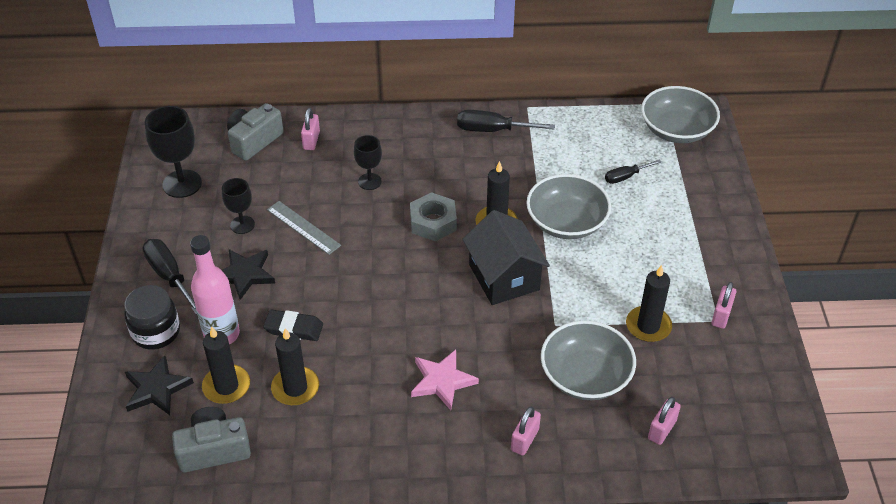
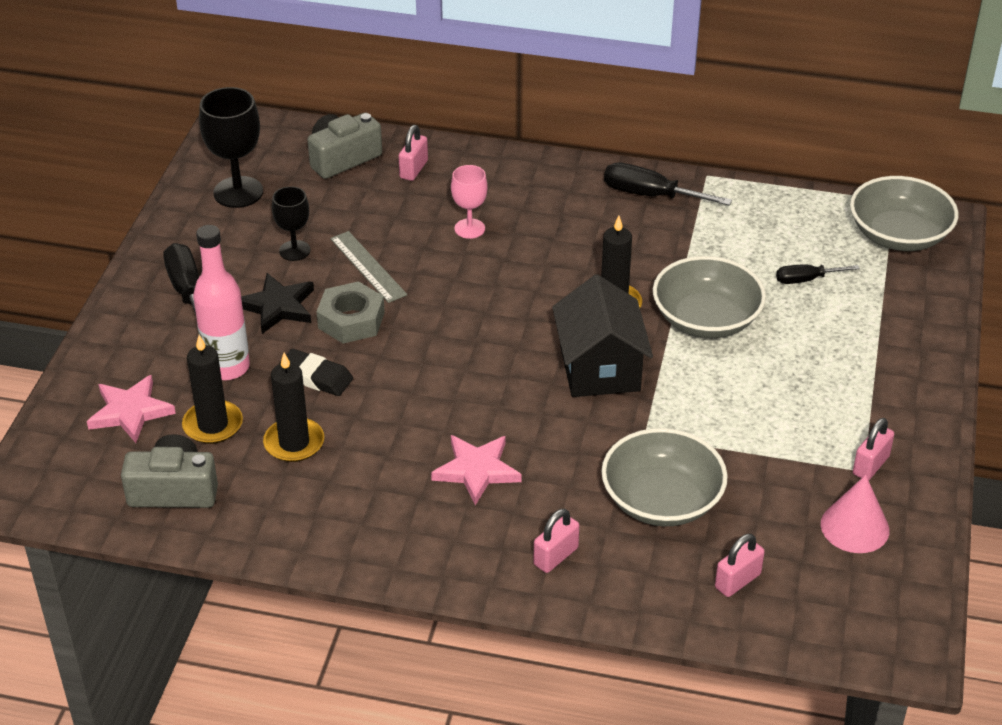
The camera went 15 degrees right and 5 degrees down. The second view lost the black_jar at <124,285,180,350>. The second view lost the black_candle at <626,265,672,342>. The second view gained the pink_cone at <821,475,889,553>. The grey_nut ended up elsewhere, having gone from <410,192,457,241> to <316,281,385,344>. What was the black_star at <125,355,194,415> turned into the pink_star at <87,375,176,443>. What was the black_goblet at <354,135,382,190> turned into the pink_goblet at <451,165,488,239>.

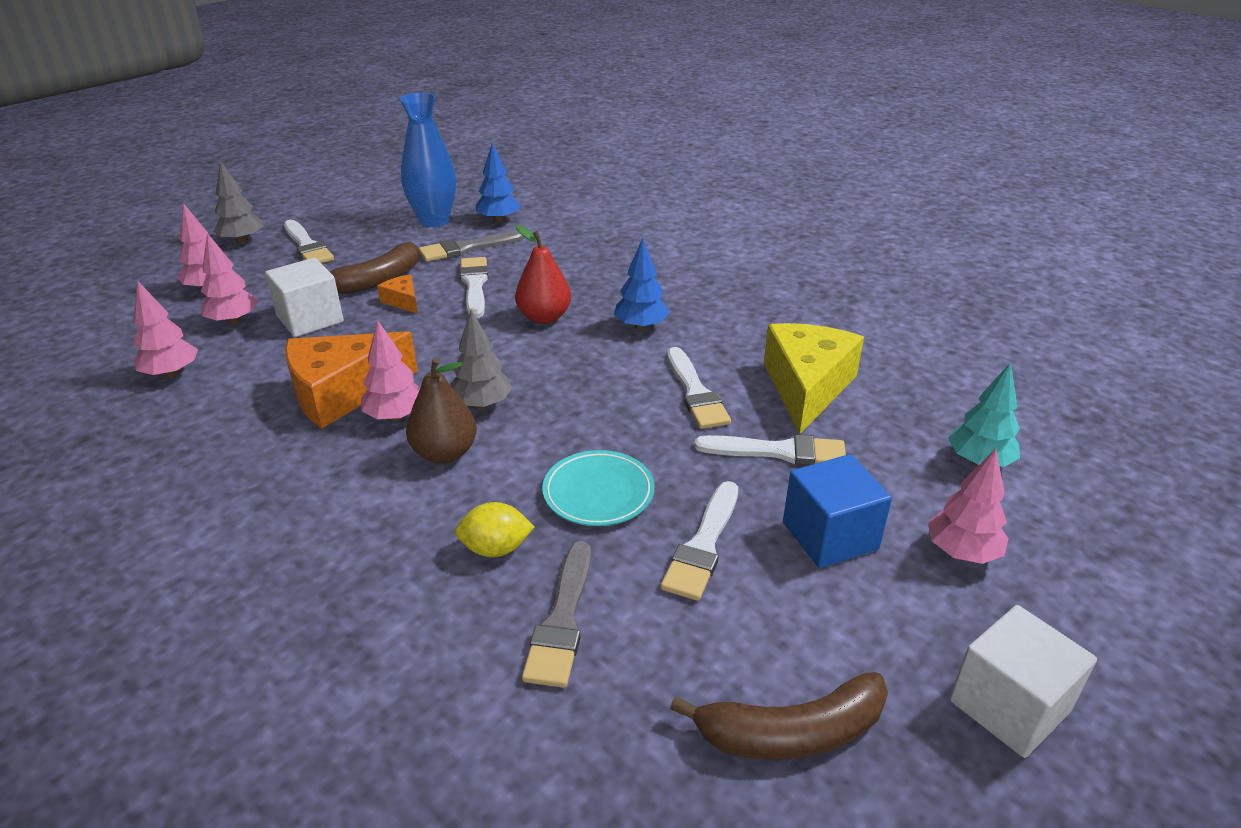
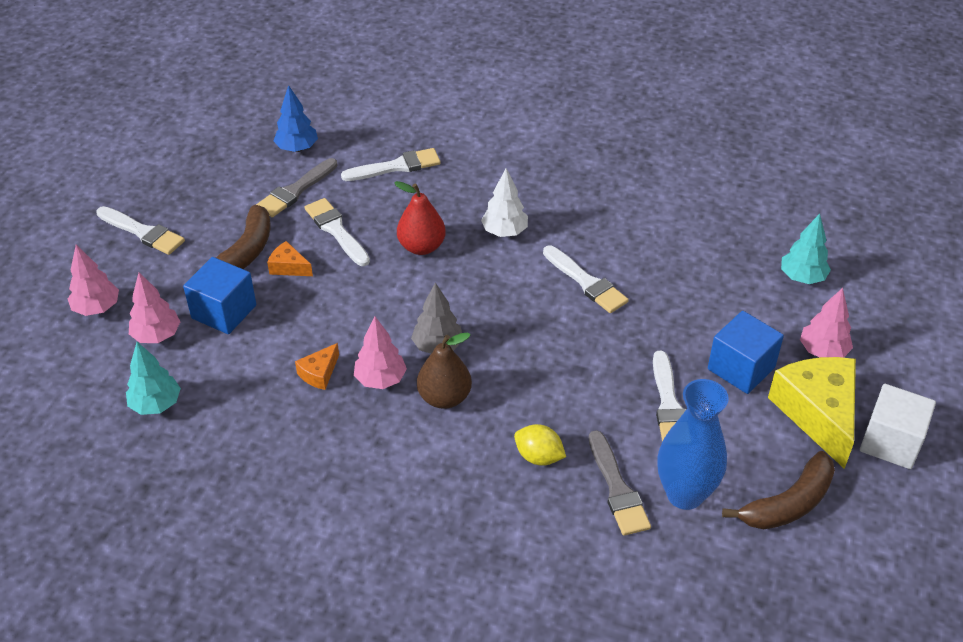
The camera went 25 degrees left and 10 degrees up. The second view lost the grey_tree at <213,161,263,244>. The second view lost the turquoise_plate at <542,450,655,526>. The blue_vase ended up elsewhere, having gone from <400,92,456,227> to <657,379,729,510>. The white_brush ended up elsewhere, having gone from <695,435,846,465> to <341,148,441,181>. The yellow_cheese ended up elsewhere, having gone from <764,323,864,434> to <768,357,856,469>. What was the pink_tree at <133,281,198,378> turned into the turquoise_tree at <126,342,181,415>. What was the white_cube at <265,258,344,337> turned into the blue_cube at <183,257,256,334>. What was the blue_tree at <614,238,669,330> turned into the white_tree at <481,168,528,237>. The yellow_lemon at <455,502,534,557> ended up facing another way, 60 degrees clockwise from before. The size of the orange_cheese at <285,331,418,428> changed by a factor of 0.45.

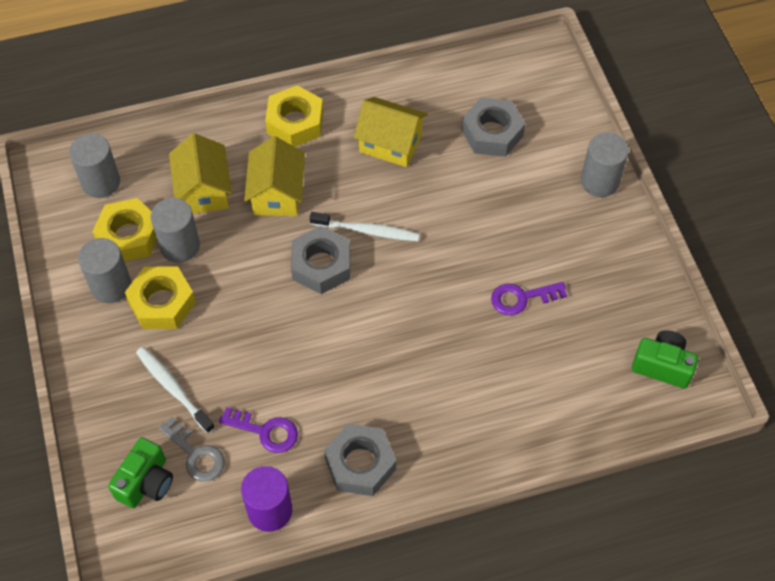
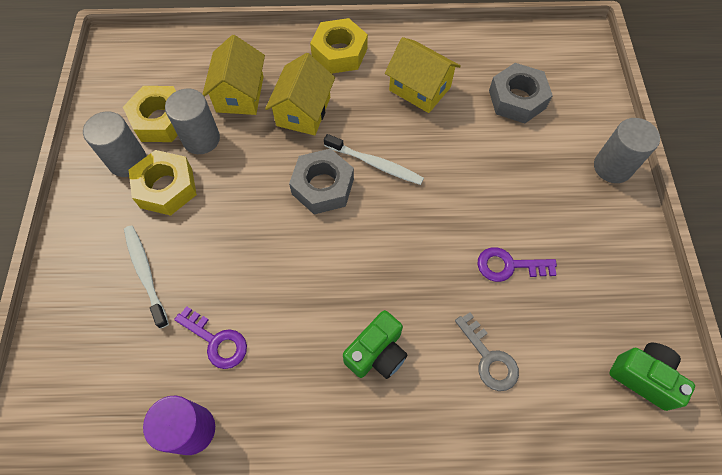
The camera went 15 degrees right and 5 degrees up. The second view lost the grey_cylinder at <69,134,120,198>. The second view lost the grey_nut at <324,423,396,496>. The green_camera ended up elsewhere, having gone from <108,437,173,508> to <343,310,408,379>. The grey_key ended up elsewhere, having gone from <159,417,225,482> to <455,312,519,391>.

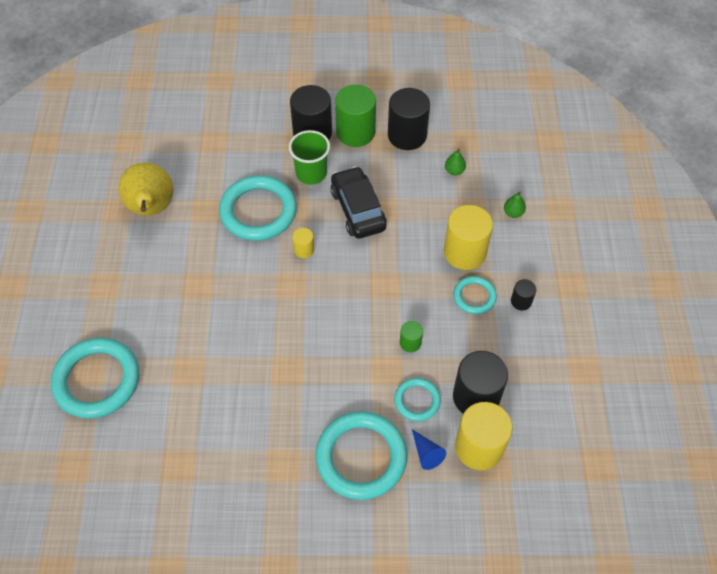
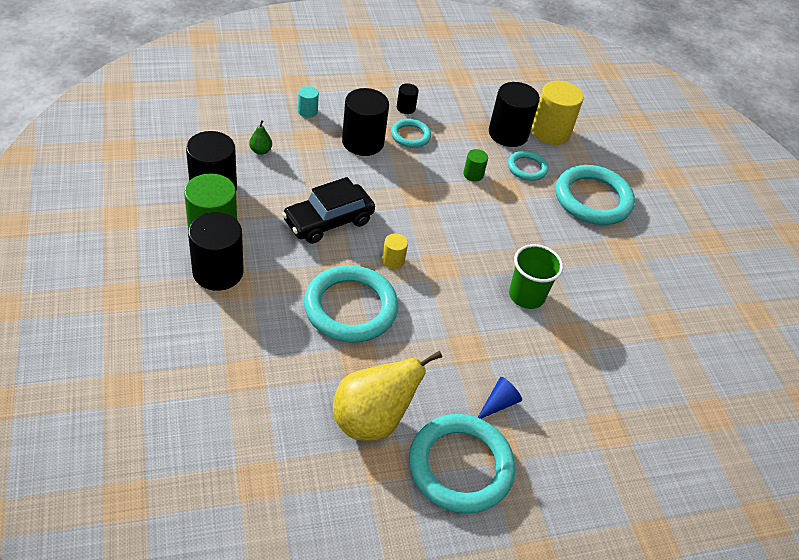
The camera went 110 degrees left and 10 degrees down. The turquoise_ring ended up elsewhere, having gone from <51,338,139,419> to <409,414,515,514>. The green_cup ended up elsewhere, having gone from <289,130,330,185> to <509,244,563,309>. The blue_cone ended up elsewhere, having gone from <412,430,446,470> to <478,377,522,419>. Where the green_pear stood at <504,192,526,218>, the turquoise_cylinder came to stand at <298,86,319,118>. What was the yellow_cylinder at <444,205,493,270> turned into the black_cylinder at <342,88,389,156>.

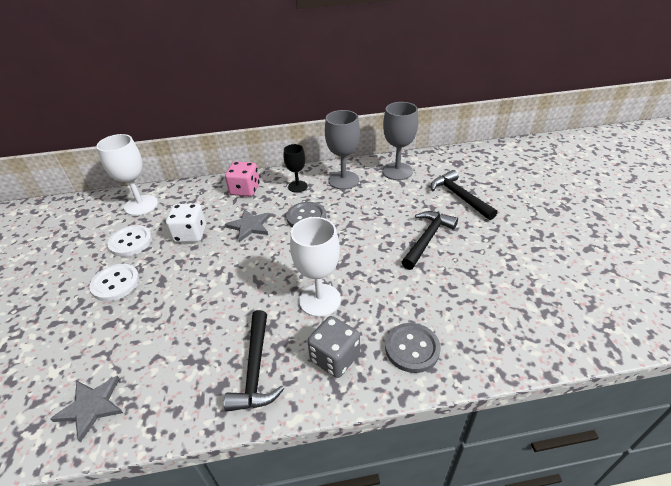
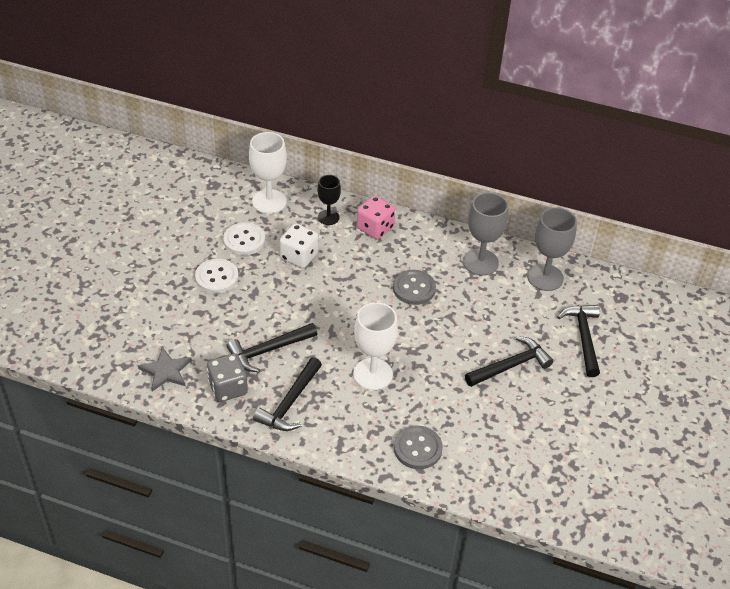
The camera went 25 degrees right and 5 degrees up. The second view lost the grey_star at <225,209,271,242>. The second view gained the black_hammer at <226,323,318,372>. The black_goblet ended up elsewhere, having gone from <284,144,308,193> to <318,175,341,225>. The grey_dice ended up elsewhere, having gone from <307,316,360,378> to <207,353,248,402>.

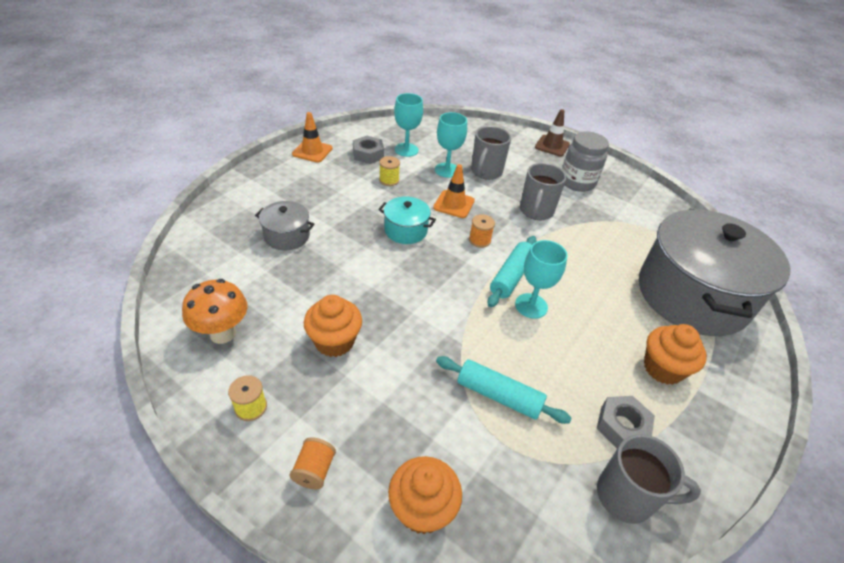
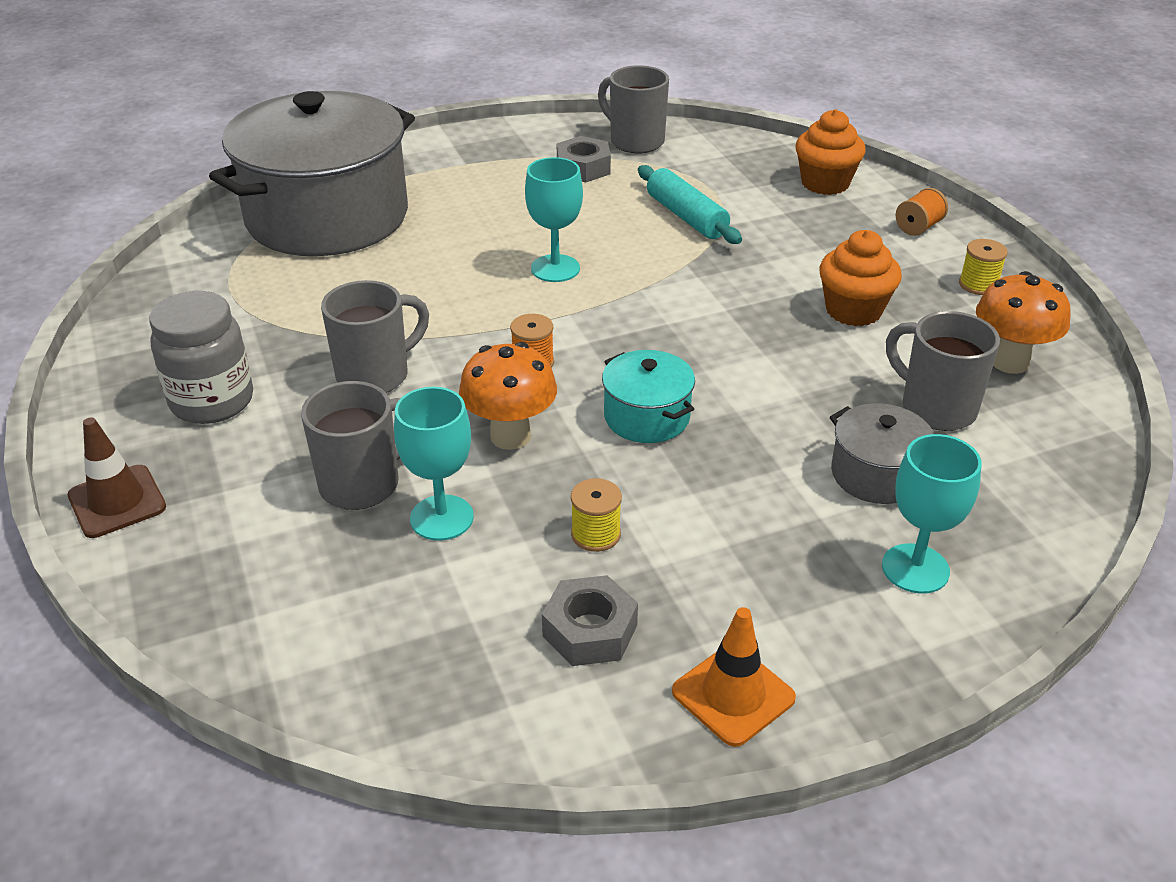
The camera went 145 degrees left and 5 degrees down. The second view lost the turquoise_rolling_pin at <488,236,536,307>. The second view lost the orange_cupcake at <644,324,707,385>. The second view gained the grey_mug at <886,311,1000,431>. The turquoise_goblet ended up elsewhere, having gone from <394,93,423,157> to <882,434,982,594>. Where the orange_traffic_cone stood at <433,164,475,218>, the orange_mushroom came to stand at <459,342,557,450>.

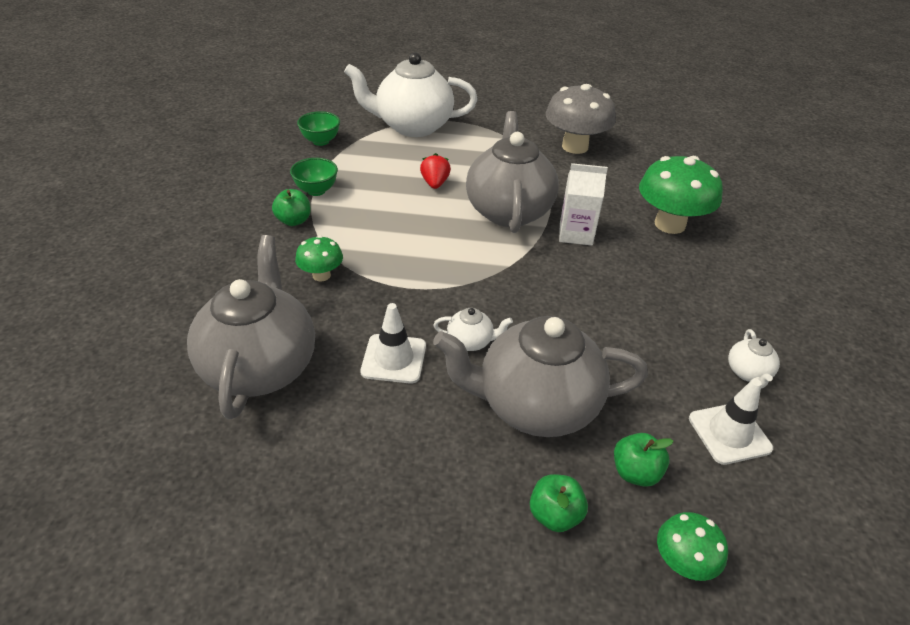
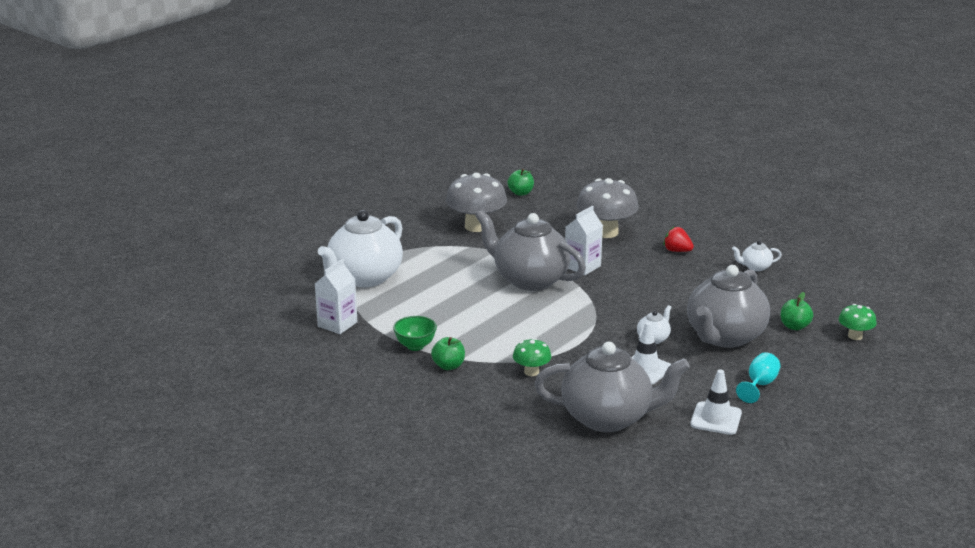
The camera went 55 degrees left and 15 degrees down. The second view gained the turquoise_goblet at <736,352,781,403>. The red_strawberry ended up elsewhere, having gone from <420,153,451,189> to <663,227,694,252>. The green_apple ended up elsewhere, having gone from <530,474,588,532> to <507,169,534,196>. The white_traffic_cone ended up elsewhere, having gone from <689,379,773,465> to <690,369,742,435>. Where the green_bowl stood at <297,111,340,146>, the white_carton came to stand at <315,259,357,334>. What was the green_mushroom at <639,156,723,234> turned into the grey_mushroom at <577,178,639,238>. The grey_teapot at <187,235,315,419> ended up facing another way, 150 degrees clockwise from before. The white_teapot at <728,329,780,389> ended up facing another way, 135 degrees clockwise from before.

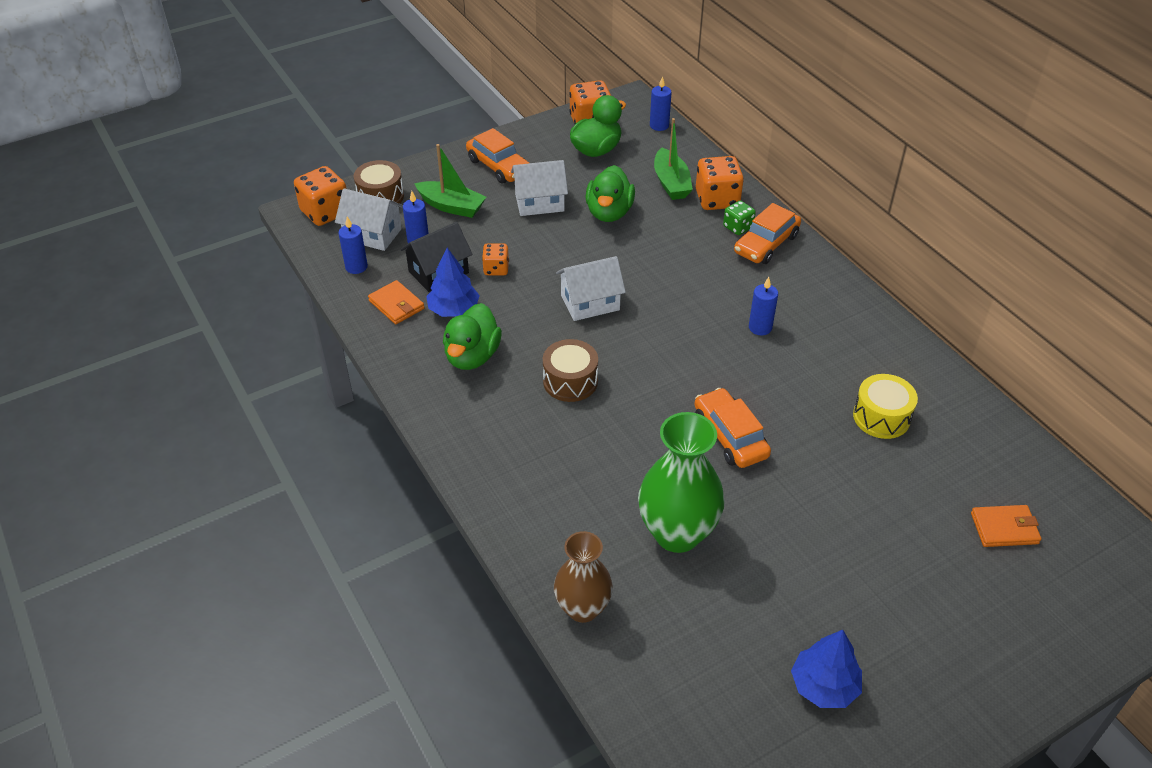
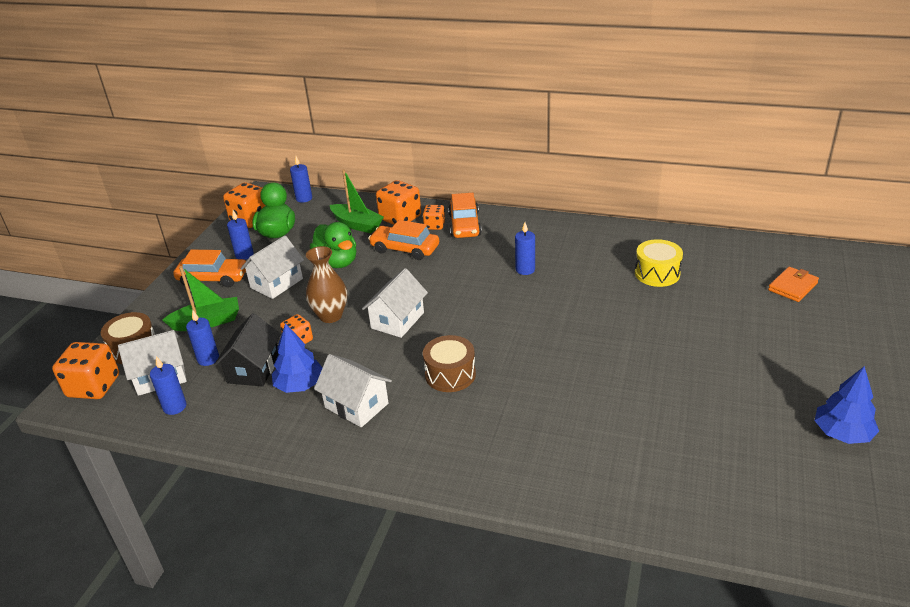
The camera went 40 degrees left and 10 degrees down. The second view lost the orange_wallet at <368,280,425,324>. The second view lost the green_vase at <638,412,725,553>. The second view gained the blue_candle at <227,210,254,260>. The brown_vase ended up elsewhere, having gone from <554,531,613,623> to <306,246,347,323>. The orange_car ended up elsewhere, having gone from <694,388,771,468> to <368,220,439,260>. Where the green_duck stood at <443,303,502,370>, the white_house came to stand at <314,354,392,427>. What was the green_dice at <723,200,756,235> turned into the orange_dice at <423,205,445,230>.

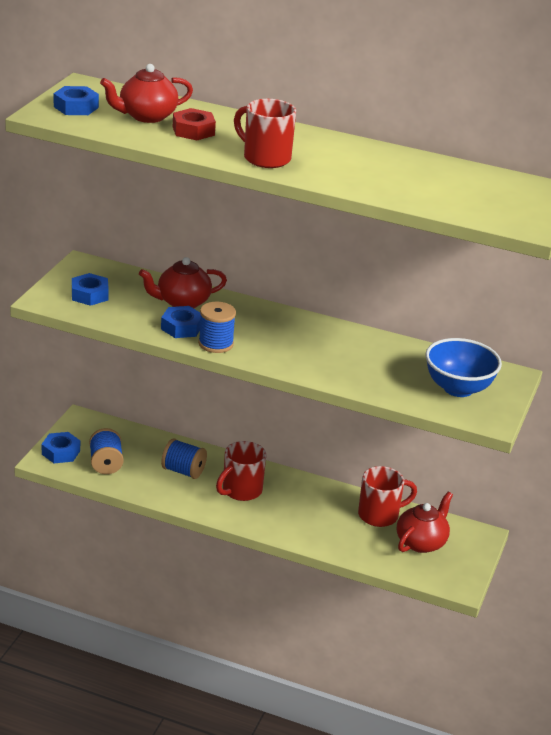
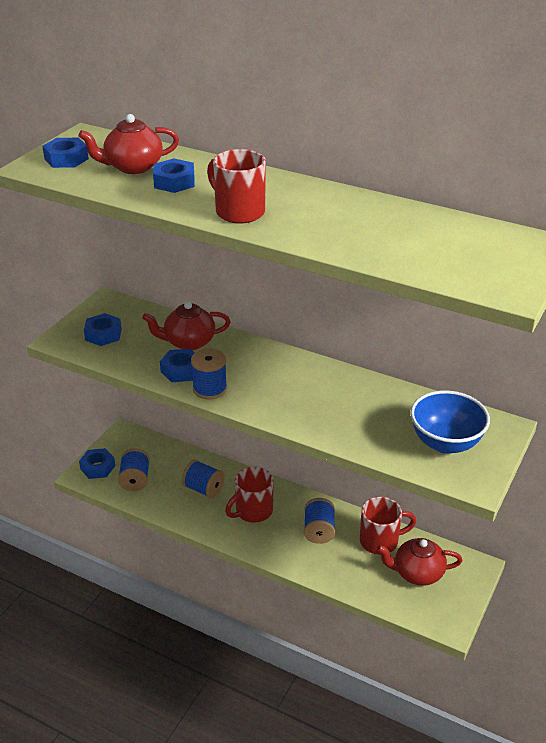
The camera went 10 degrees right and 5 degrees up. The second view gained the blue_spool at <304,498,335,544>. What was the red_nut at <173,108,216,140> turned into the blue_nut at <153,158,195,193>. The red_teapot at <397,492,453,553> ended up facing another way, 135 degrees counterclockwise from before.

